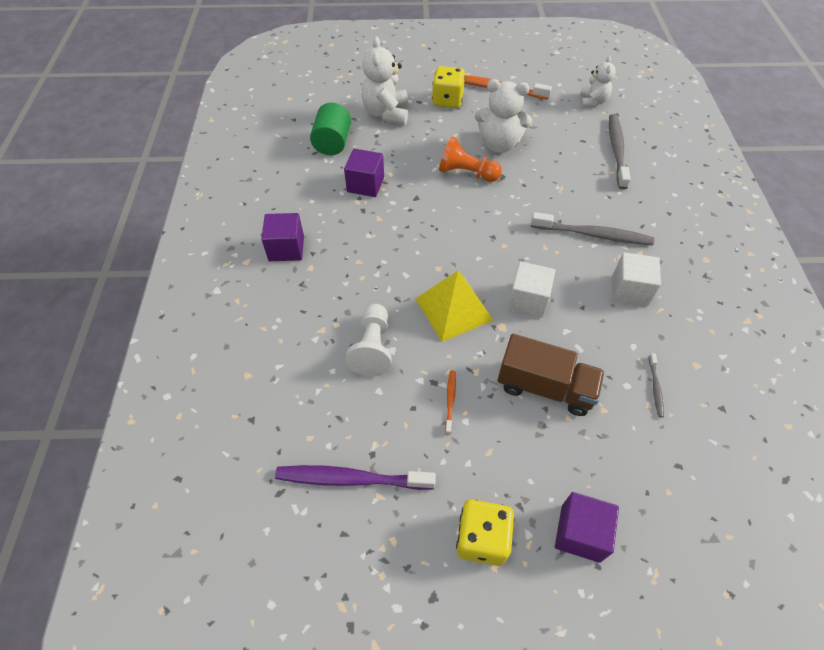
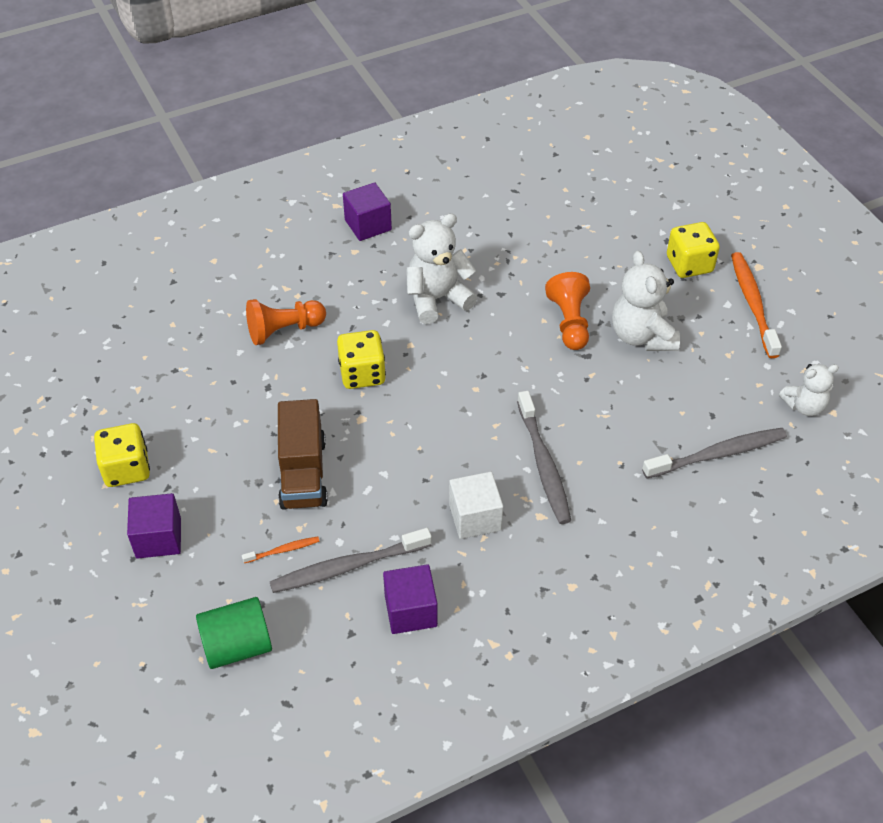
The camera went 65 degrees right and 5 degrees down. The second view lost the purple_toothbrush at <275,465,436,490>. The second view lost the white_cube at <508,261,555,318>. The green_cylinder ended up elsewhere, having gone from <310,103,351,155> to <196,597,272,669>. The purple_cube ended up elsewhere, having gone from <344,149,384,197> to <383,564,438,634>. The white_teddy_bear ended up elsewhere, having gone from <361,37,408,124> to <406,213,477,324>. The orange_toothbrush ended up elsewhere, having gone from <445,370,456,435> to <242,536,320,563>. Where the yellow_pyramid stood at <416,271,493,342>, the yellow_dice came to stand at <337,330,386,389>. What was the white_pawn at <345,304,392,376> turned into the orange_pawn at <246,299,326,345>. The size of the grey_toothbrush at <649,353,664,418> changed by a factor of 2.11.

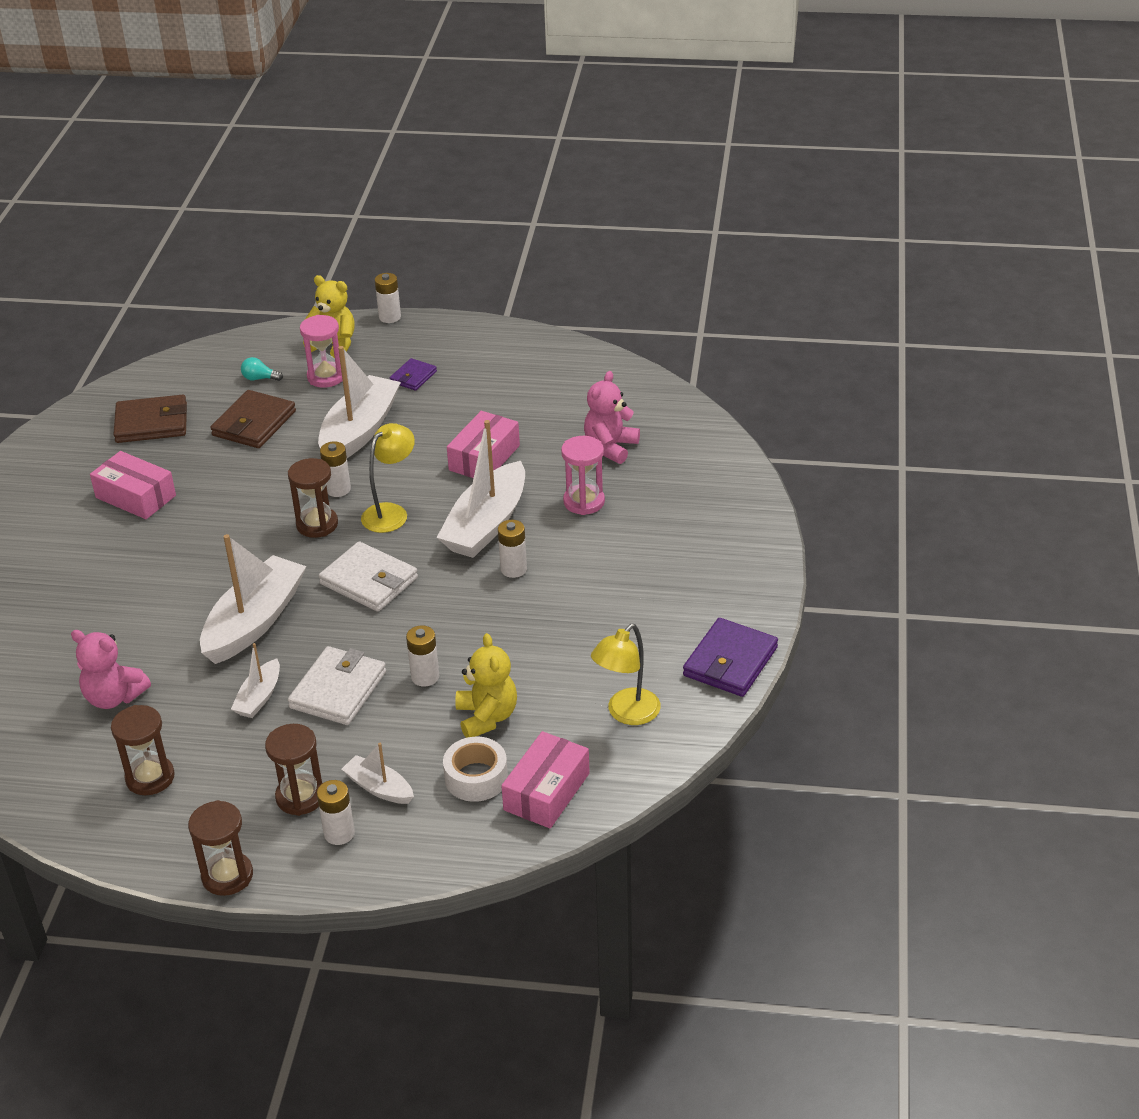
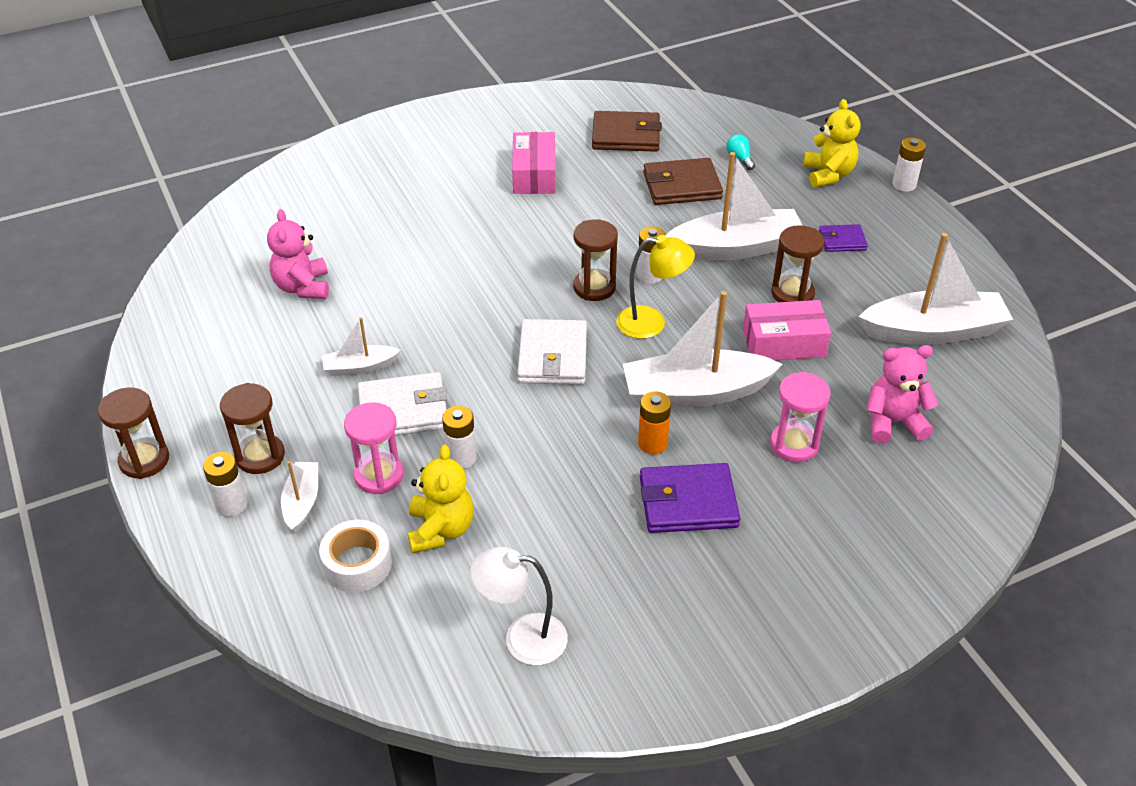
The camera went 55 degrees right and 5 degrees up. The second view lost the pink_box at <502,731,590,828>. The brown_hourglass ended up elsewhere, having gone from <111,705,175,795> to <771,225,824,302>. The white_boat ended up elsewhere, having gone from <200,534,306,664> to <858,233,1013,345>. The pink_hourglass ended up elsewhere, having gone from <300,315,343,388> to <344,402,404,494>. The purple_wallet ended up elsewhere, having gone from <683,618,778,697> to <640,463,740,533>. What was the white_battery at <498,520,527,578> turned into the orange_battery at <638,391,671,455>. What was the yellow_lamp at <591,624,661,725> turned into the white_lamp at <470,547,568,665>. The brown_wallet at <113,395,187,443> ended up facing another way, 45 degrees counterclockwise from before. The yellow_teddy_bear at <455,633,517,738> ended up facing another way, 45 degrees counterclockwise from before.

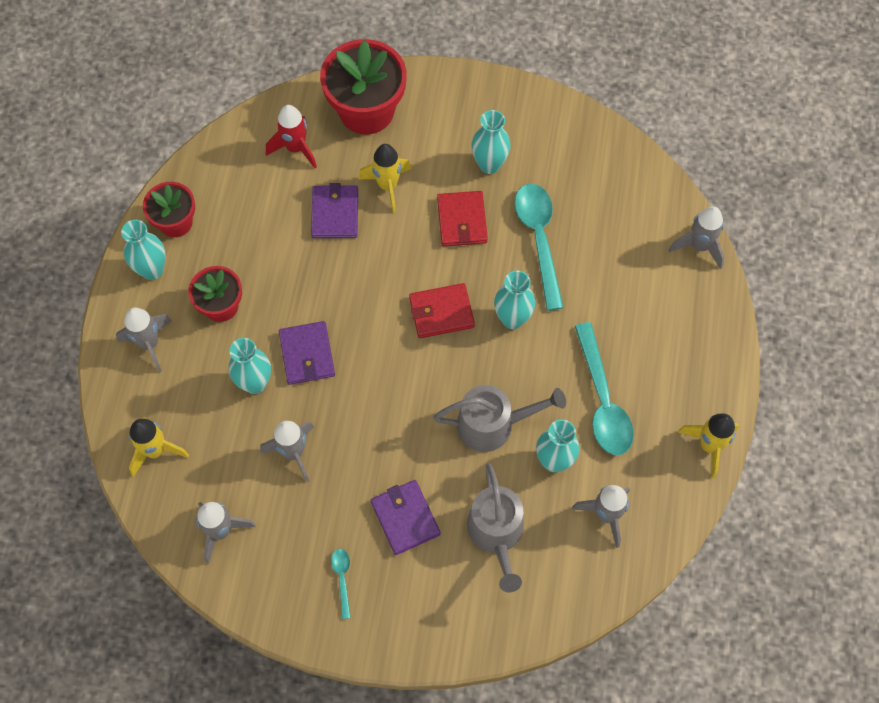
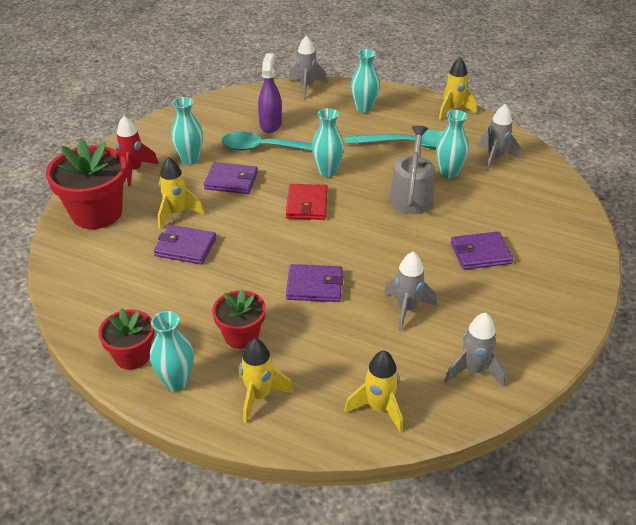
The camera went 75 degrees left and 25 degrees down. The second view lost the turquoise_spoon at <331,549,351,619>. The second view lost the grey_watering_can at <467,463,524,593>. The second view gained the purple_spray_bottle at <258,53,282,133>. The turquoise_vase ended up elsewhere, having gone from <229,338,271,394> to <351,49,380,113>. The red_rocket ended up elsewhere, having gone from <266,105,317,168> to <116,116,159,186>. What was the grey_rocket at <116,308,172,372> turned into the yellow_rocket at <239,338,294,423>. What was the red_wallet at <437,191,488,246> turned into the purple_wallet at <204,162,258,194>.

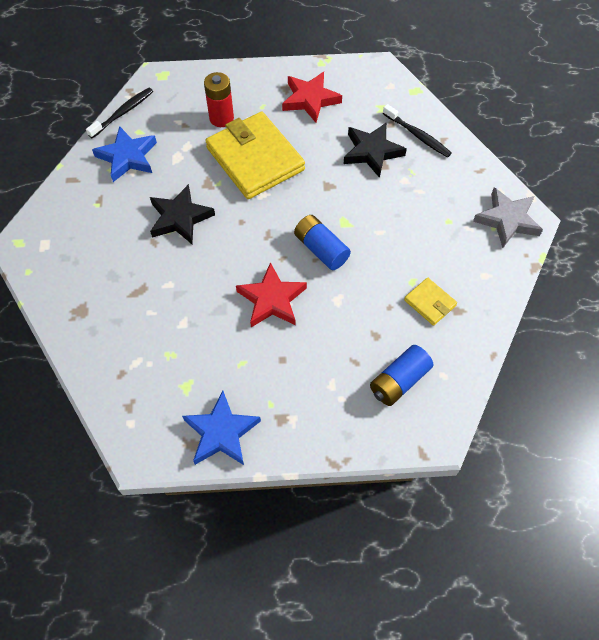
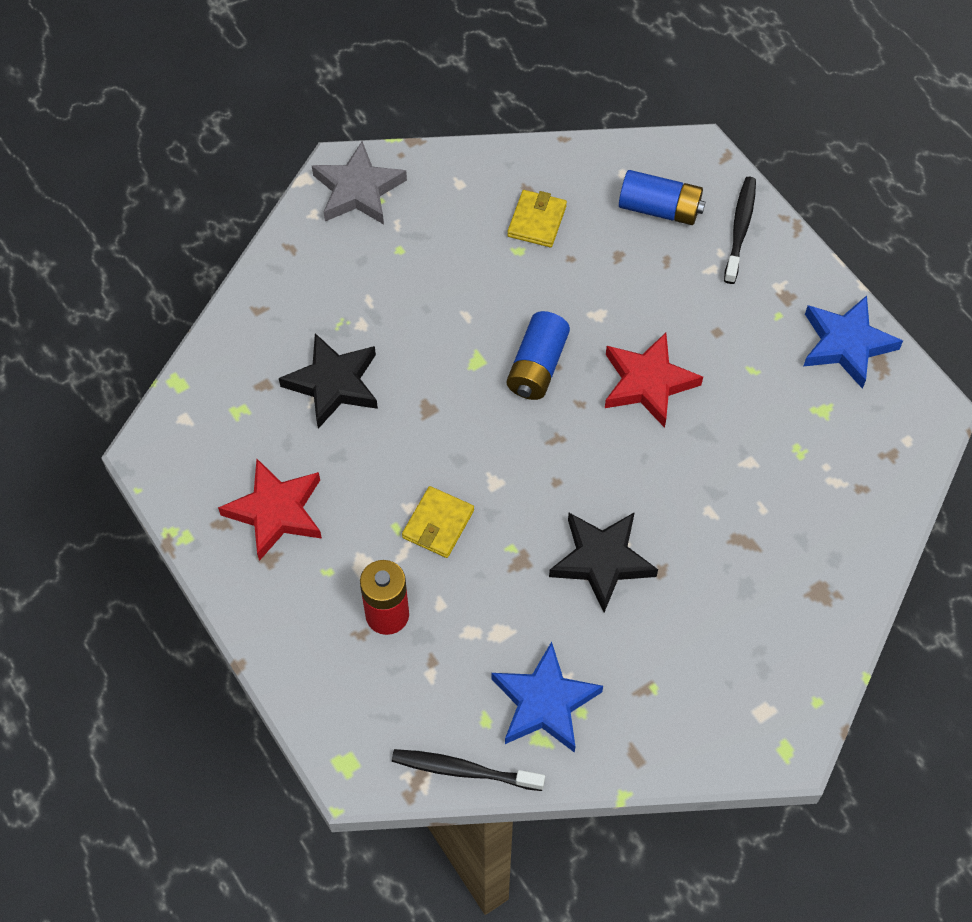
The camera went 120 degrees left and 0 degrees up. The black_toothbrush ended up elsewhere, having gone from <383,104,452,158> to <724,177,756,284>. The size of the yellow_wallet at <205,112,305,199> changed by a factor of 0.45.

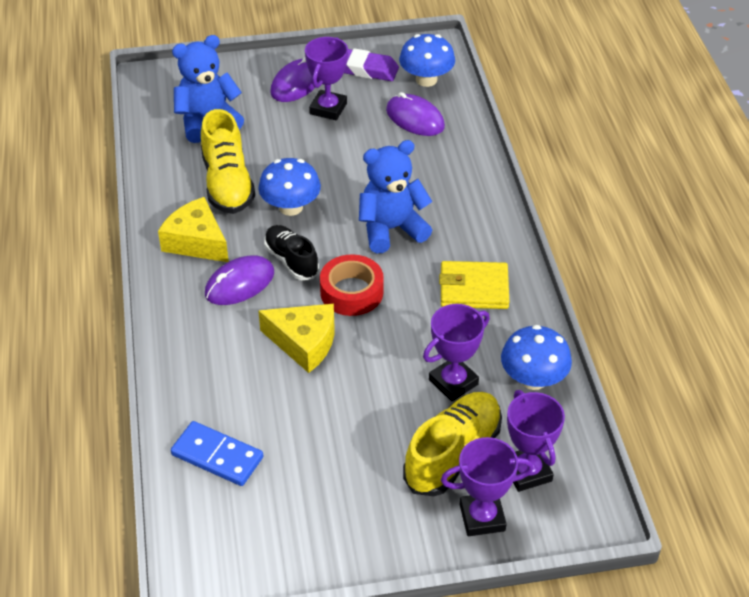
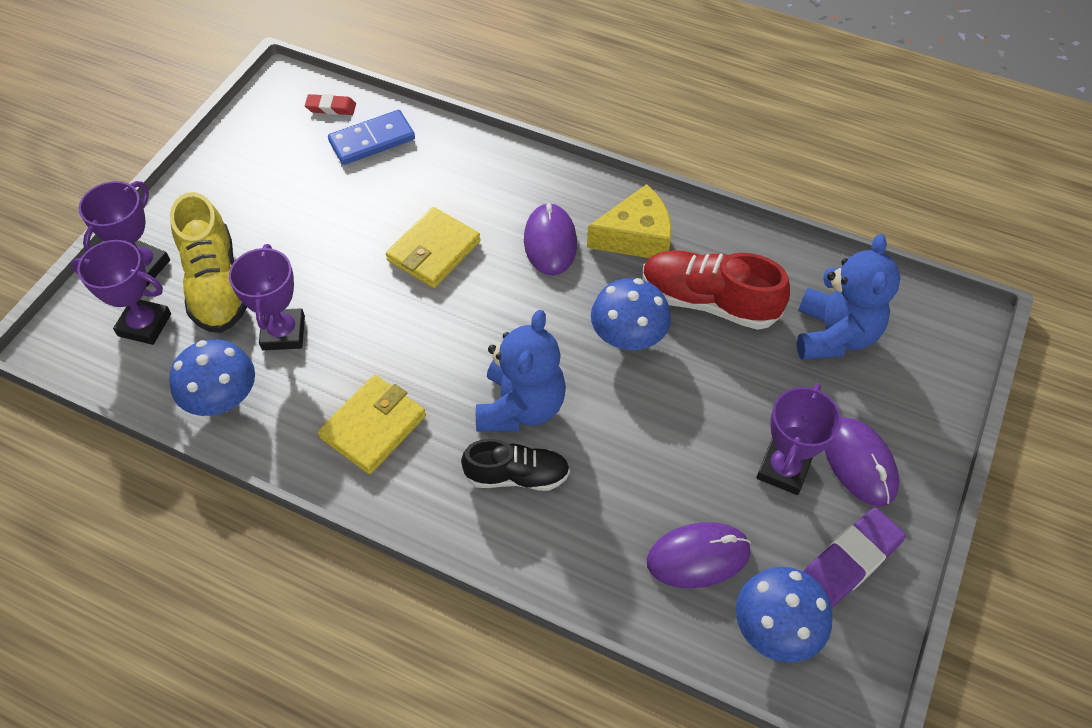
The camera went 125 degrees right and 10 degrees up. The second view lost the red_tape at <320,254,384,316>. The second view gained the red_eraser at <305,94,356,115>. The black_shoe ended up elsewhere, having gone from <264,225,319,280> to <461,439,570,491>. Where the yellow_cheese stood at <258,304,334,373>, the yellow_wallet came to stand at <386,207,481,288>. What was the yellow_shoe at <201,109,255,214> turned into the red_shoe at <643,250,790,330>. The purple_trophy at <305,37,348,120> ended up facing another way, 60 degrees clockwise from before.

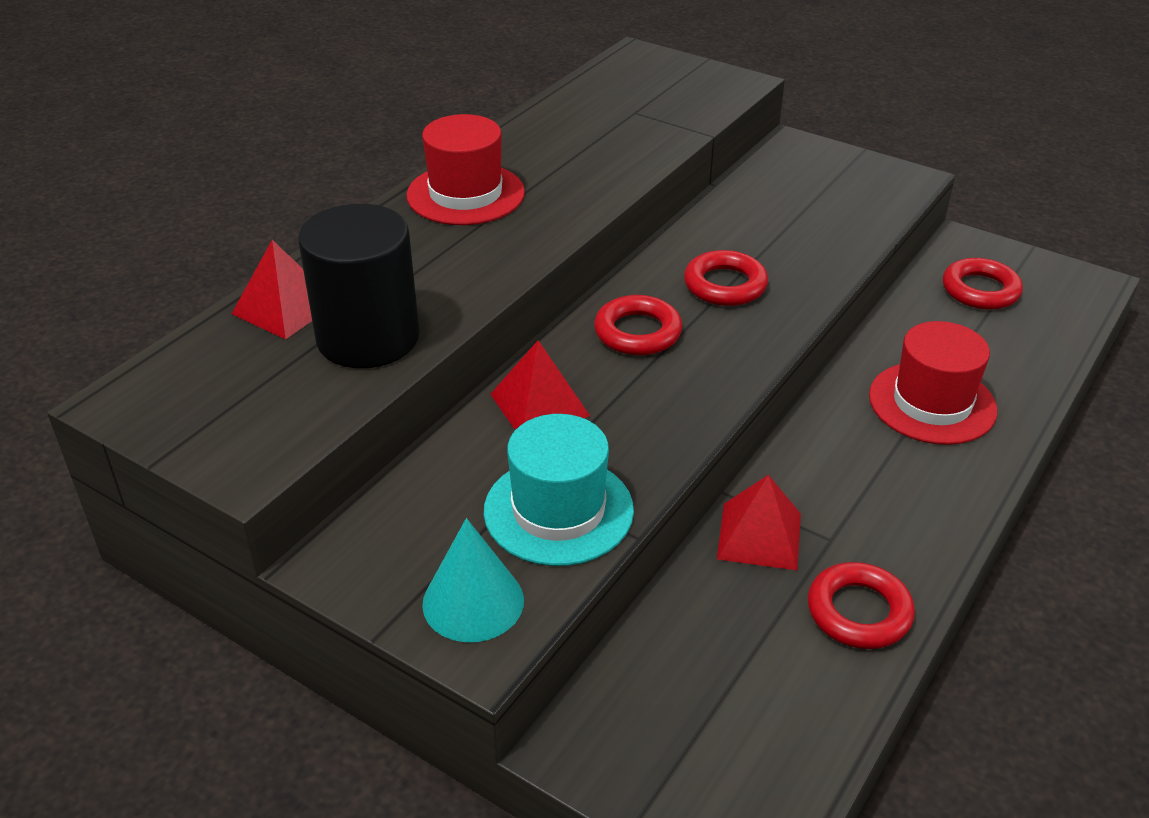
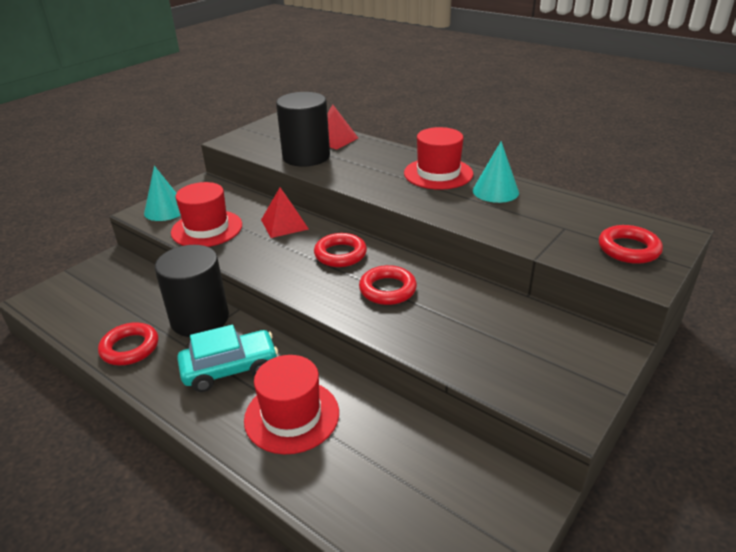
The camera went 95 degrees right and 5 degrees down. The second view gained the turquoise_car at <177,325,278,392>. The second view gained the turquoise_cone at <473,141,519,203>. The red_ring ended up elsewhere, having gone from <943,258,1023,310> to <599,225,663,264>. Where the red_pyramid stood at <717,475,801,570>, the black_cylinder came to stand at <155,245,229,337>. What was the turquoise_hat at <484,414,634,566> turned into the red_hat at <171,182,242,247>.

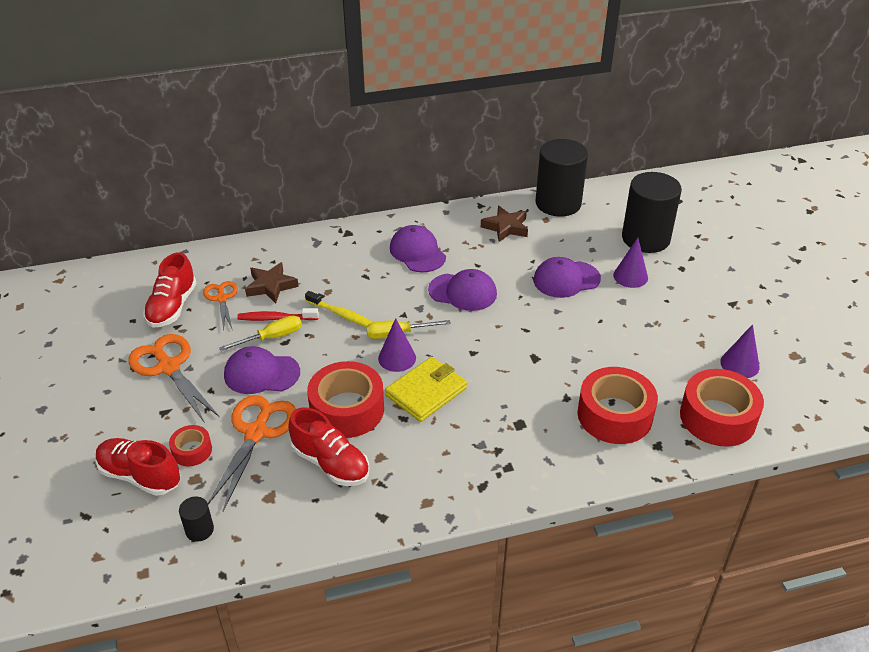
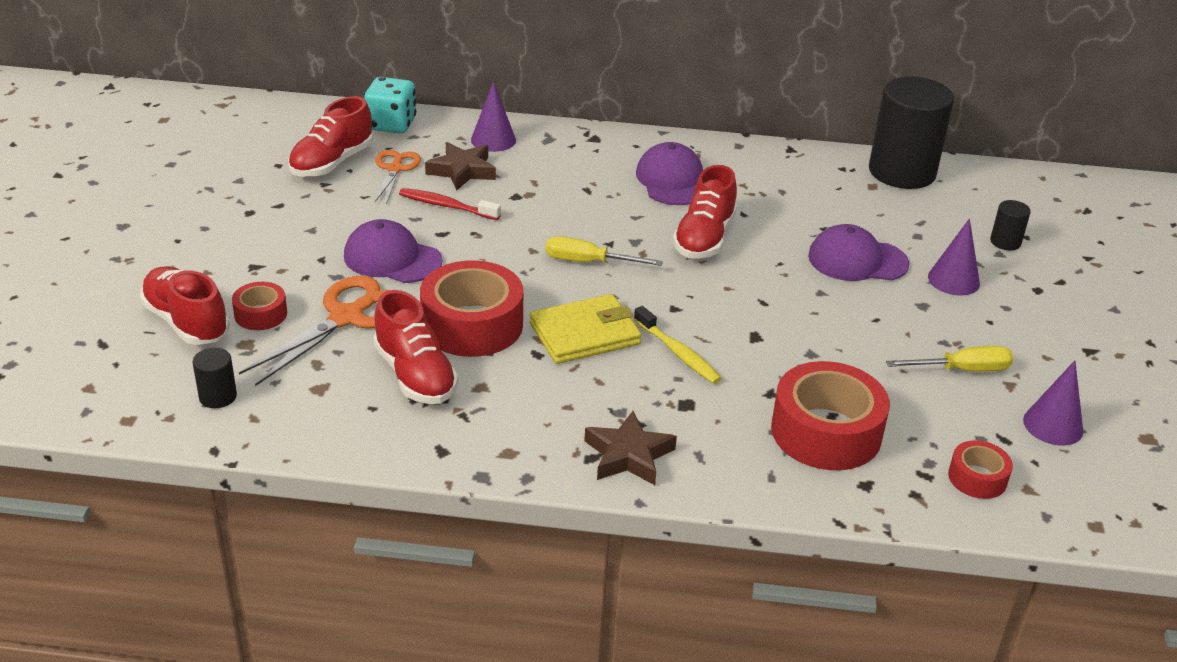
The camera went 20 degrees right and 5 degrees down. The second view lost the orange_scissors at <128,334,219,423>. The second view gained the turquoise_dice at <364,77,416,134>. The yellow_screwdriver ended up elsewhere, having gone from <219,315,302,351> to <886,346,1014,372>. The yellow_toothbrush ended up elsewhere, having gone from <305,291,372,327> to <634,306,722,384>. The purple_cone ended up elsewhere, having gone from <378,318,416,372> to <471,82,516,152>. The brown_star ended up elsewhere, having gone from <481,206,528,242> to <584,411,677,485>. Where the purple_cap stood at <428,269,497,311>, the red_shoe came to stand at <673,165,737,259>. The size of the black_cylinder at <622,172,682,253> changed by a factor of 0.42. The size of the red_tape at <680,369,764,447> changed by a factor of 0.51.

